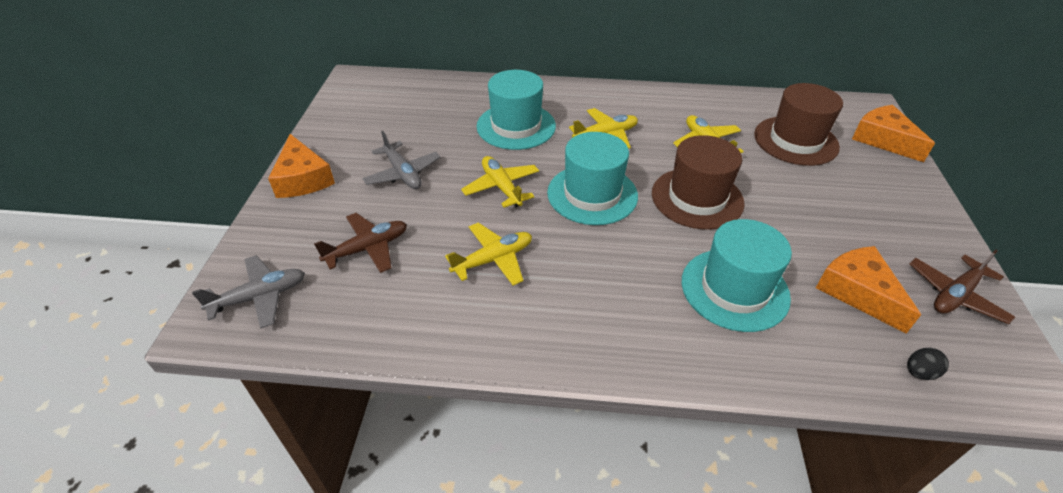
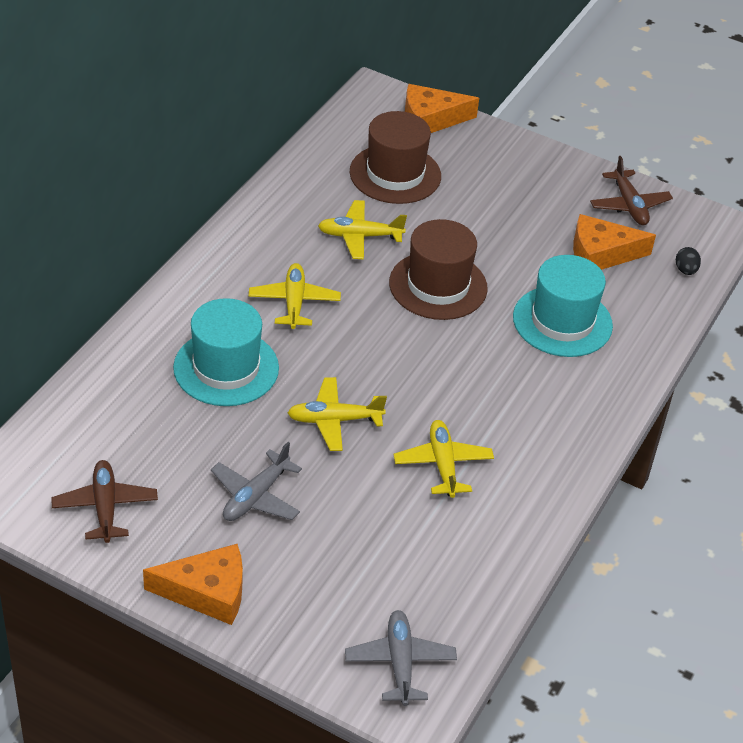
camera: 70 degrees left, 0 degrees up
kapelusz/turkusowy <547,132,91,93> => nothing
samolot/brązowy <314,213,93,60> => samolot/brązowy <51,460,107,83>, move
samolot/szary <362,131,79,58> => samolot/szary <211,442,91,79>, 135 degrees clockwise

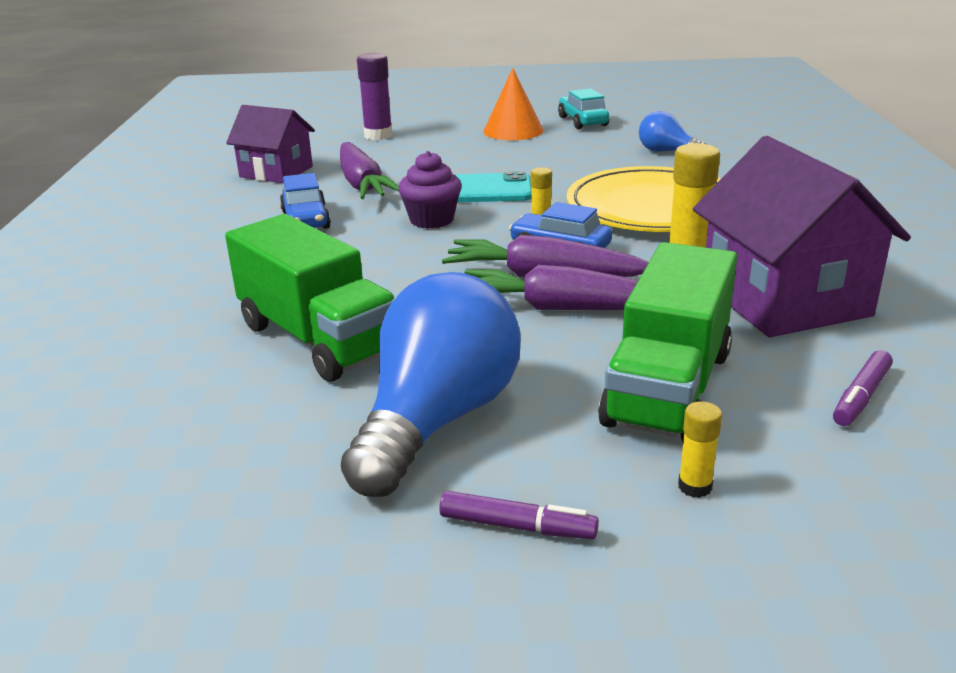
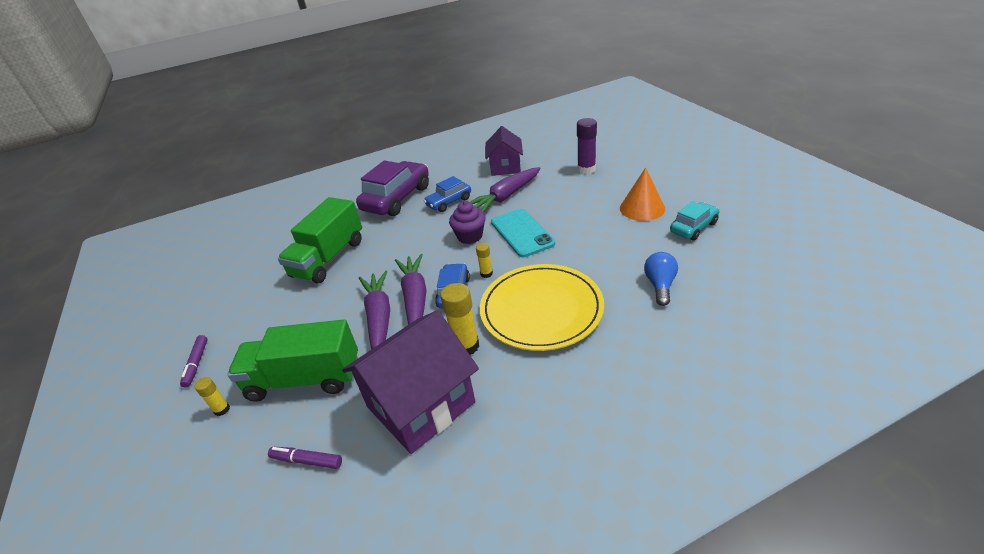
camera: 70 degrees right, 10 degrees up
żarówka/niebieski <341,272,180,225> => nothing
nothing => samochód/fioletowy <356,160,73,56>

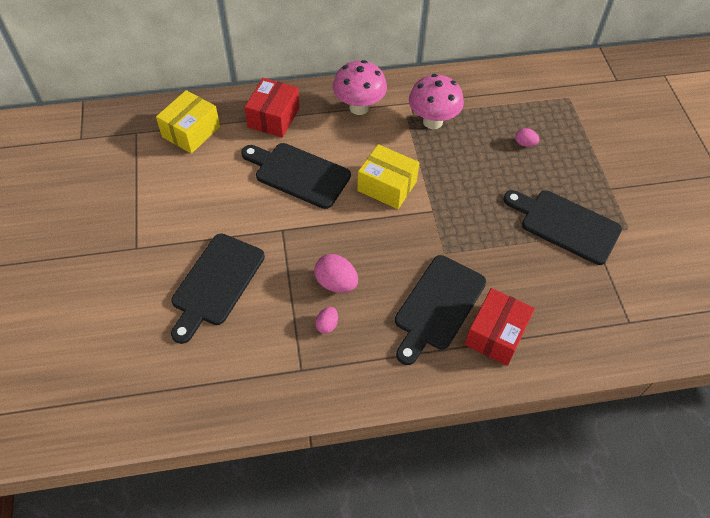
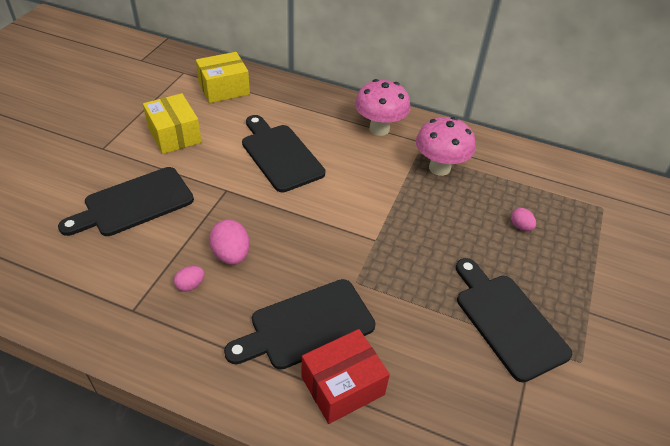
camera: 30 degrees right, 10 degrees down
pudełko/czerwony <244,78,56,60> => nothing
pudełko/żółty <357,144,62,65> => pudełko/żółty <143,93,59,61>, move

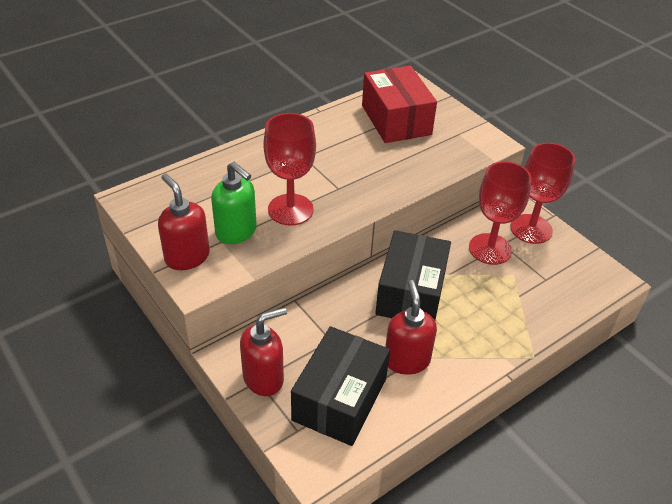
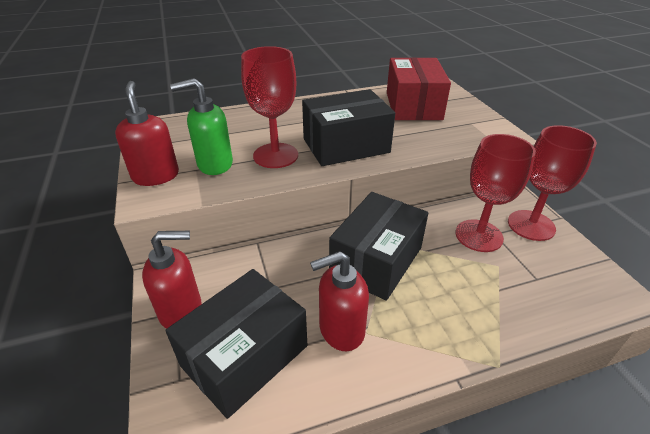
camera: 20 degrees right, 5 degrees down
nothing => pudełko/czarny <302,89,93,77>
dozownik mydła/zielony <211,162,46,82> => dozownik mydła/zielony <170,78,63,97>, 105 degrees clockwise
dozownik mydła/czerwony <385,280,52,95> => dozownik mydła/czerwony <310,251,59,100>, 120 degrees counterclockwise

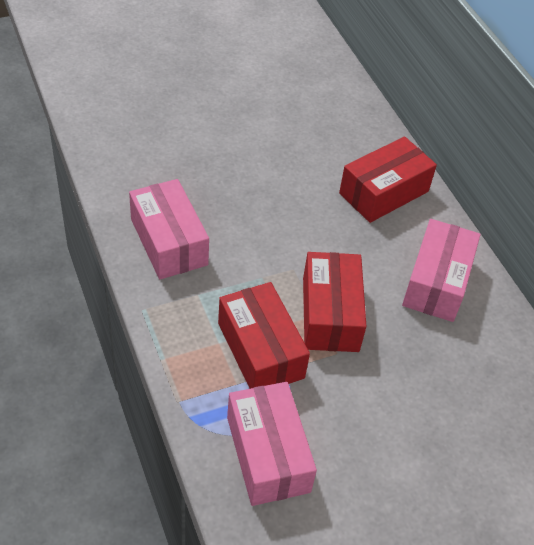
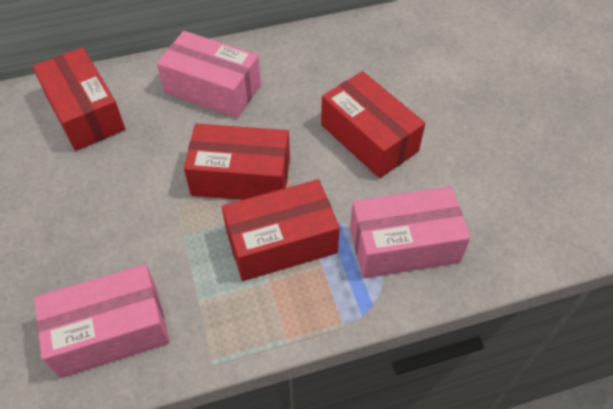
camera: 80 degrees left, 5 degrees up
nothing => pudełko/czerwony <321,71,104,107>

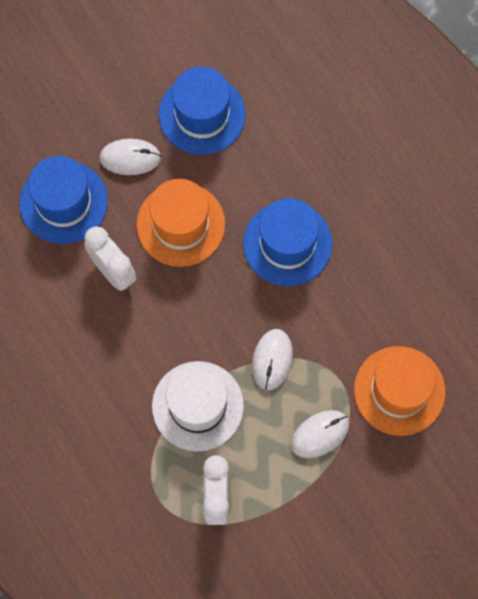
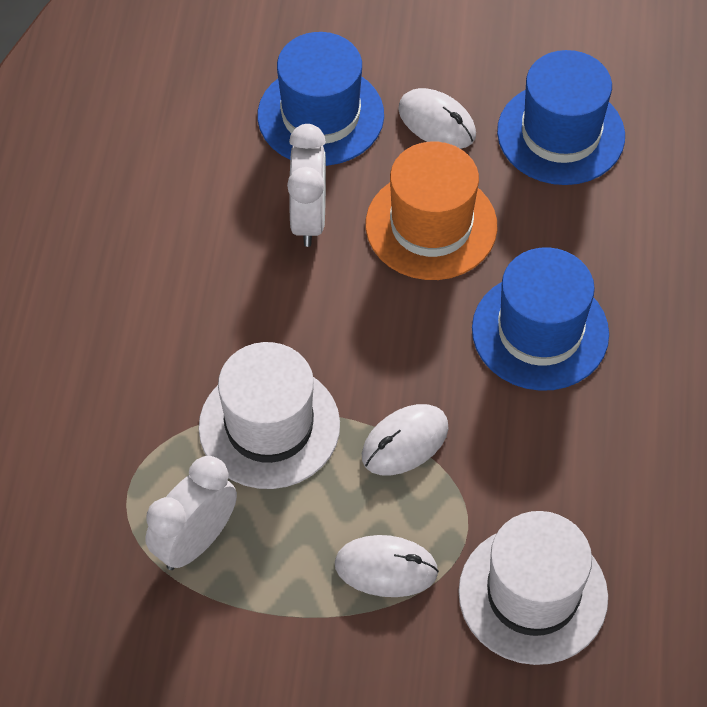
camera: 40 degrees right, 15 degrees down
kapelusz/pomarańczowy <354,346,92,90> => kapelusz/biały <458,511,150,154>

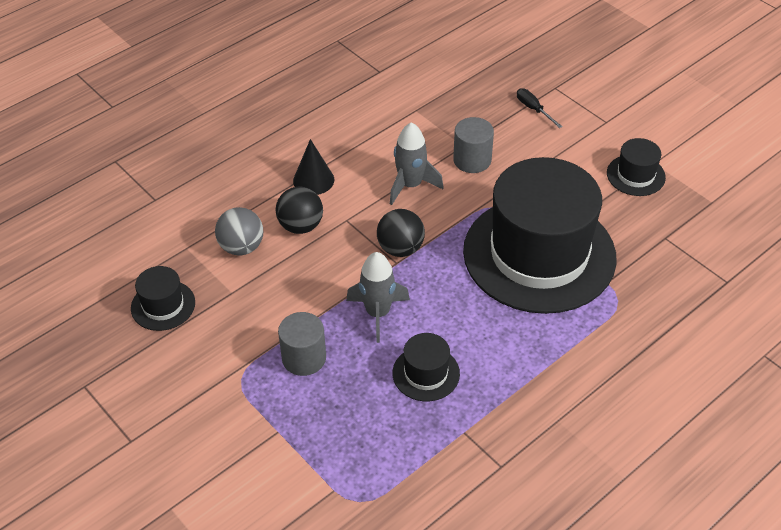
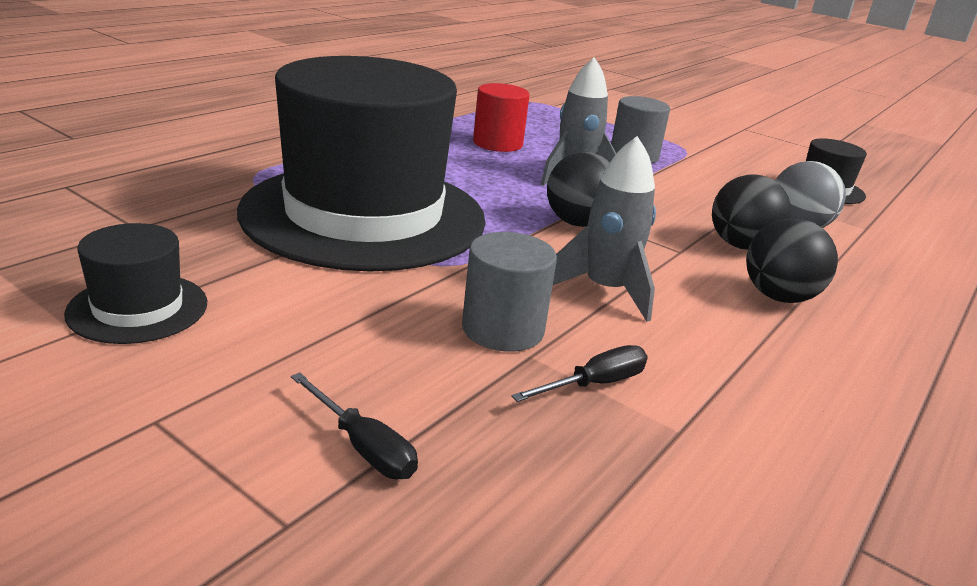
camera: 165 degrees right, 20 degrees down
nothing => śrubokręt/czarny <511,345,137,57>
stożek/czarny <293,139,41,56> => piłka/czarny <746,218,92,85>
kapelusz/czarny <392,333,68,68> => walec/czerwony <473,83,57,69>

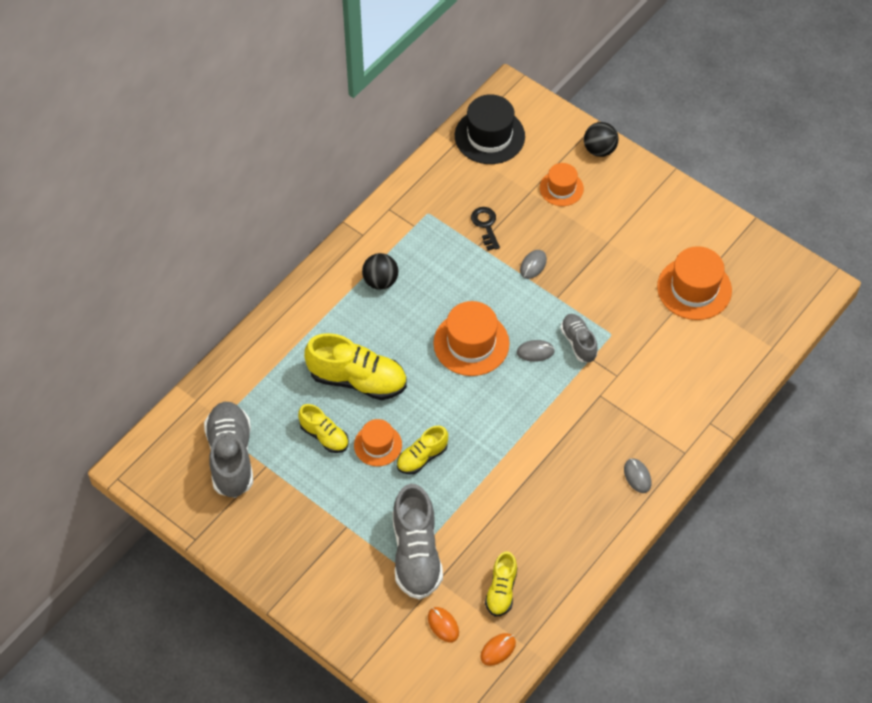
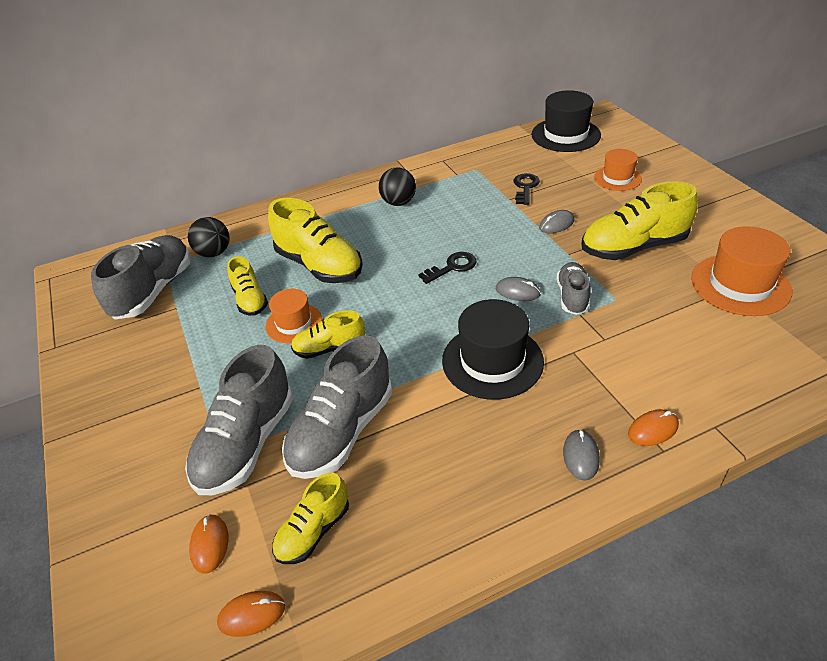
camera: 30 degrees right, 15 degrees down
nothing => but/szary <282,335,110,144>
nothing => kapelusz/czarny <442,299,102,101>
nothing => but/żółty <581,181,117,79>
nothing => myszka/pomarańczowy <628,409,51,37>
piłka/czarny <584,122,35,35> => piłka/czarny <188,217,42,40>, move
kapelusz/pomarańczowy <433,301,76,75> => klucz/czarny <418,252,59,32>

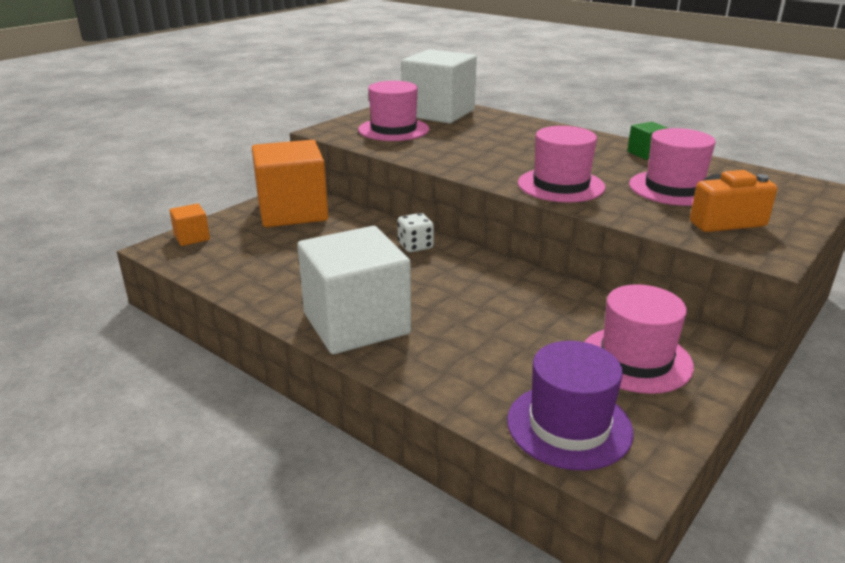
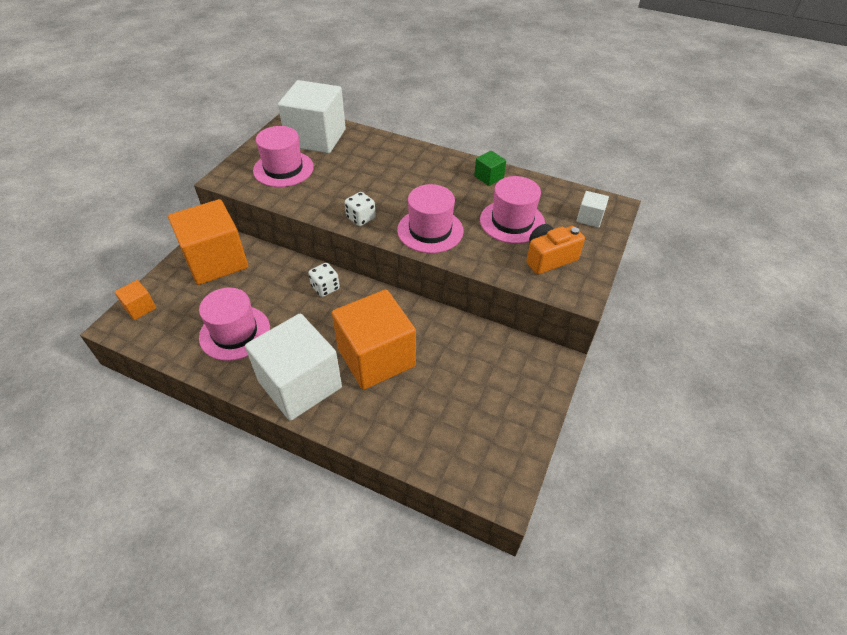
camera: 15 degrees left, 20 degrees up
kapelusz/fioletowy <507,341,127,129> => nothing
nothing => sześcian/pomarańczowy <332,289,84,101>
nothing => kostka do gry/biały <345,192,31,34>
nothing => sześcian/biały <576,191,33,37>
kapelusz/różowy <585,284,109,110> => kapelusz/różowy <199,287,71,74>, move

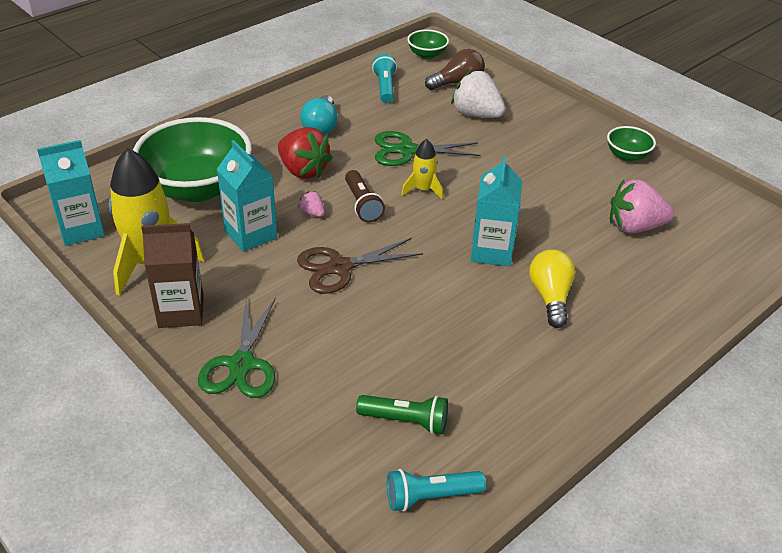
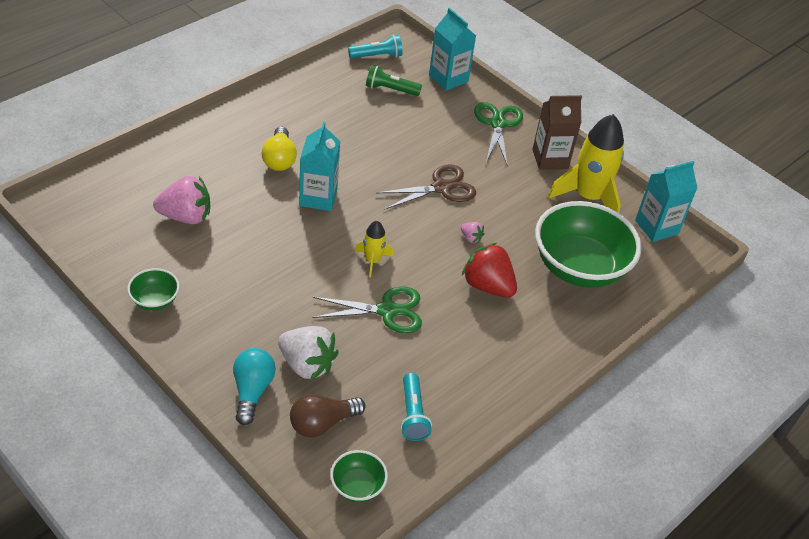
camera: 175 degrees right, 5 degrees up
latarka/brązowy <345,170,40,53> => nothing
karton mleka/turkusowy <217,140,60,112> => karton mleka/turkusowy <429,8,47,83>, move
żarówka/turkusowy <300,95,38,40> => żarówka/turkusowy <233,348,43,77>, move

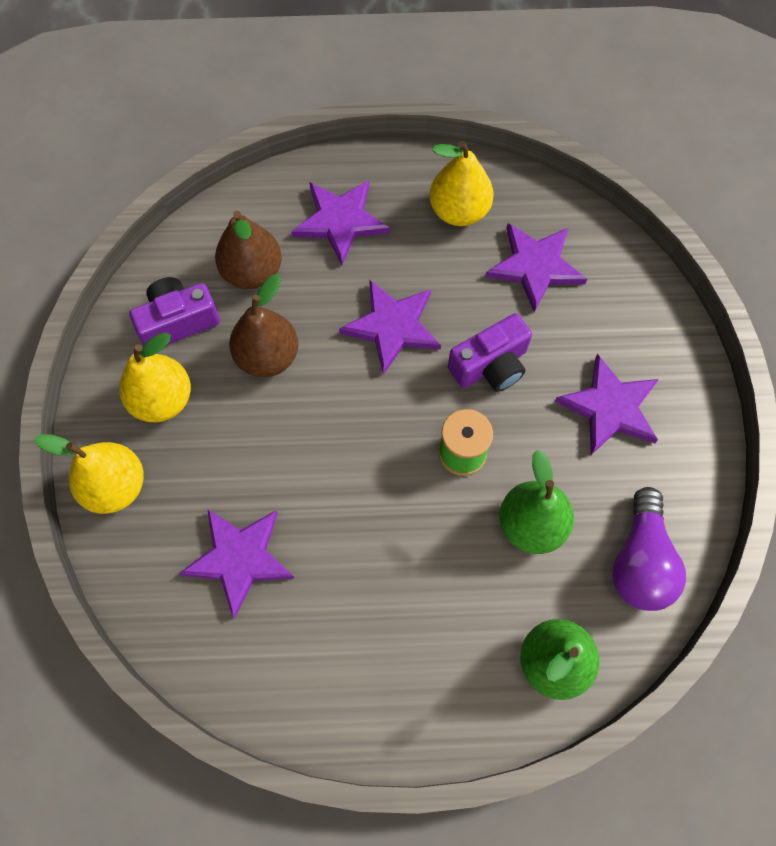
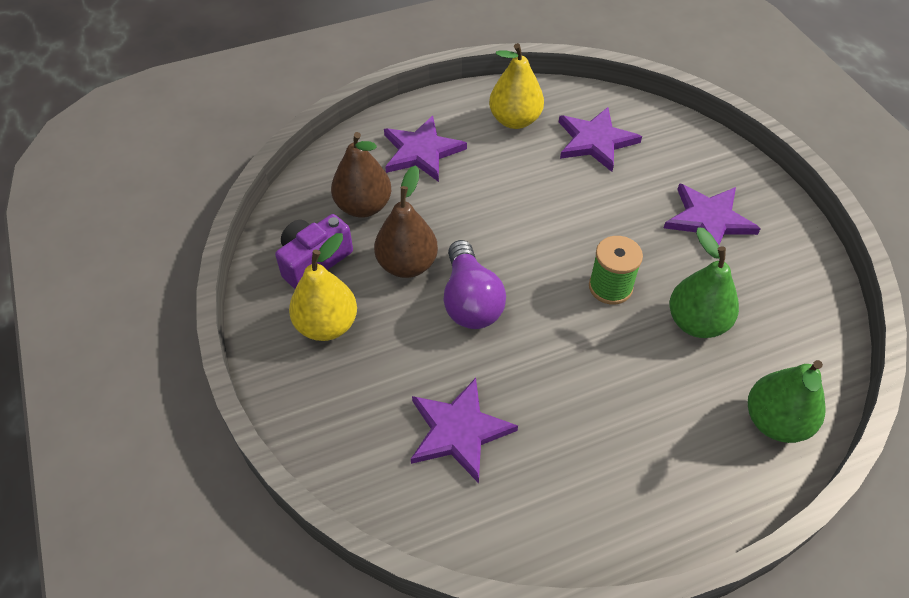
camera: 20 degrees left, 15 degrees down
gruszka/żółty <34,434,110,80> => nothing
gwiazda/fioletowy <339,280,102,95> => nothing
aparat fotograficzny/fioletowy <448,313,84,79> => nothing
żarówka/fioletowy <612,487,74,124> => żarówka/fioletowy <443,240,63,89>, move

